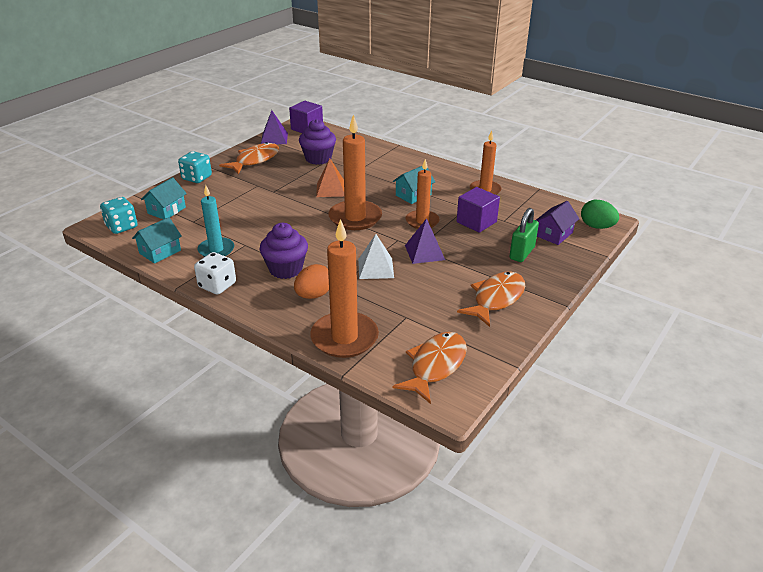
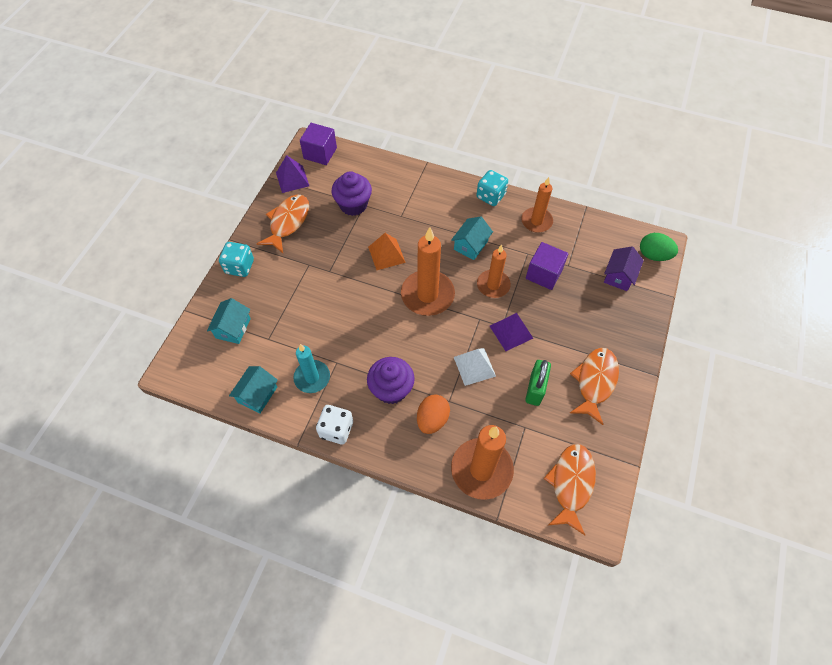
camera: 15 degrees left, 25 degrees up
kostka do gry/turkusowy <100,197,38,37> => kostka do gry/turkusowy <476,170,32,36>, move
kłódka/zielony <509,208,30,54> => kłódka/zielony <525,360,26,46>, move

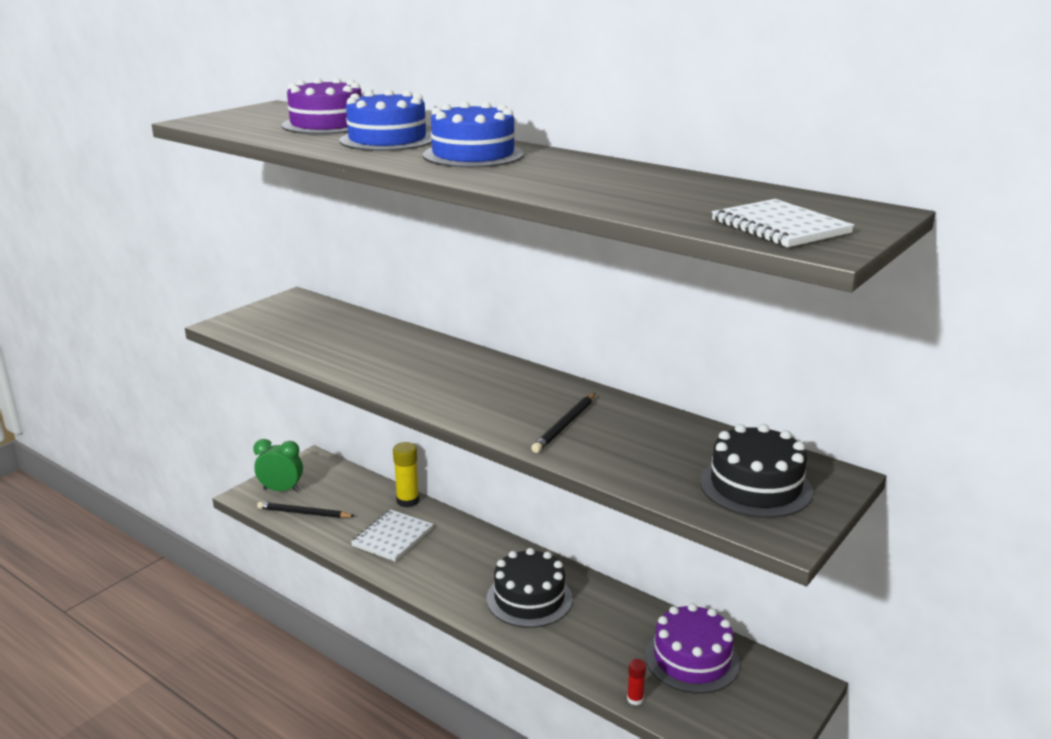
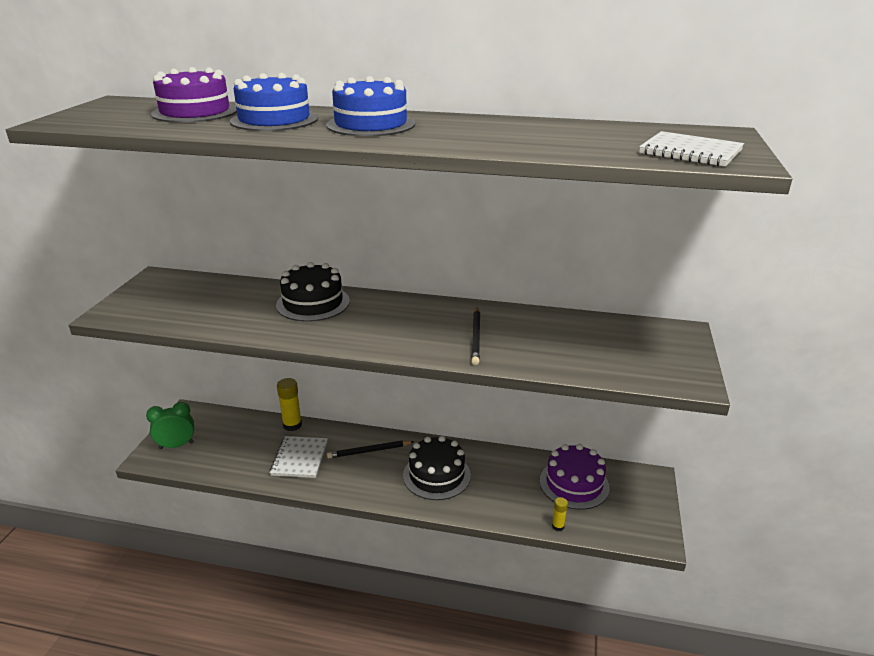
camera: 25 degrees left, 5 degrees up
ołówek/czarny <257,502,98,16> => ołówek/czarny <327,440,87,18>, move
tort/czarny <700,424,113,94> => tort/czarny <276,262,74,60>, move
klej w sztyfcie/czerwony <627,659,19,46> => klej w sztyfcie/żółty <552,497,16,34>

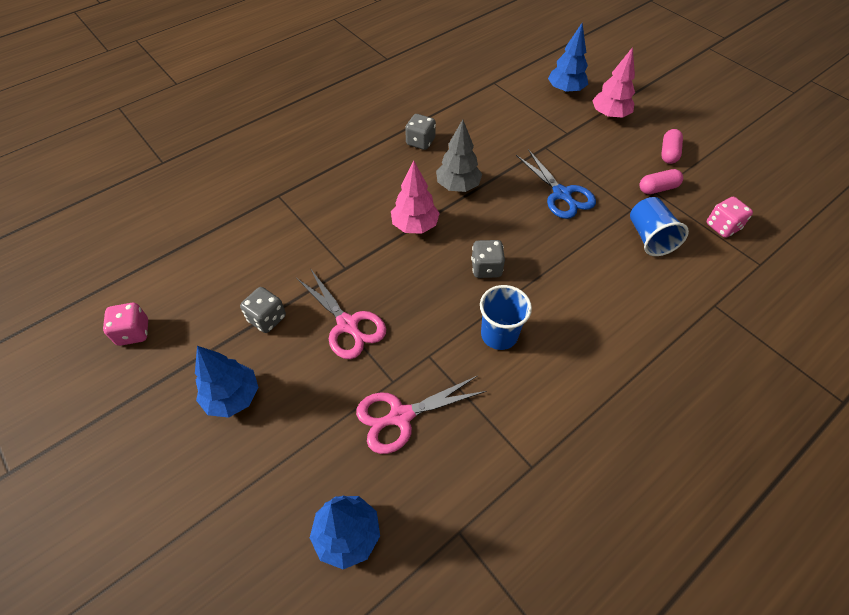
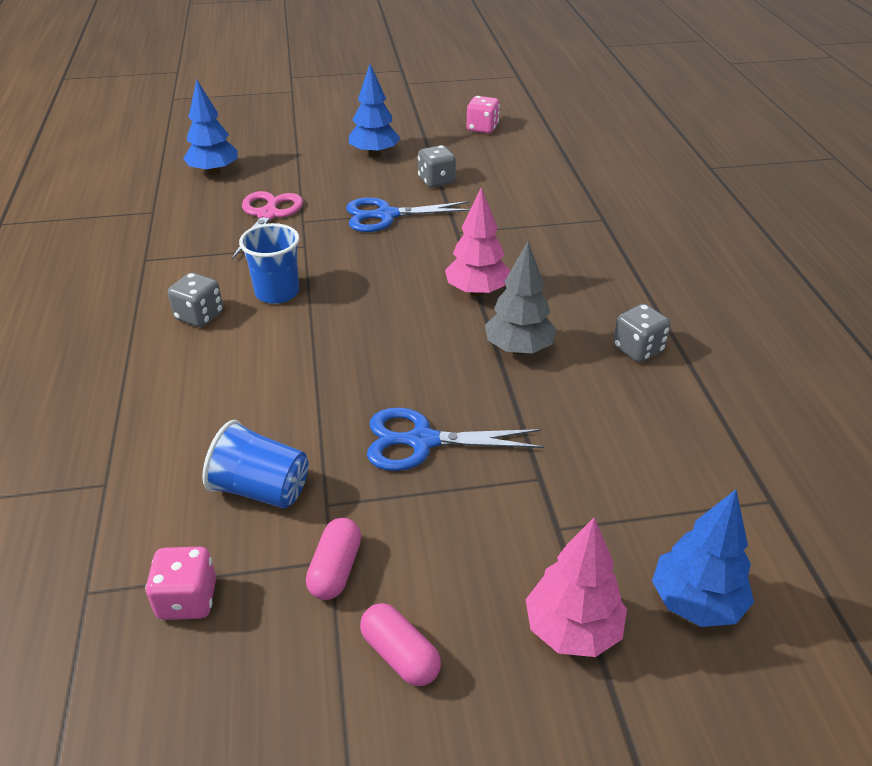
camera: 120 degrees right, 15 degrees down
kostka do gry/szary <471,240,34,38> => kostka do gry/szary <168,273,55,54>, move
nożyczki/różowy <296,268,90,91> => nożyczki/niebieski <346,197,124,35>

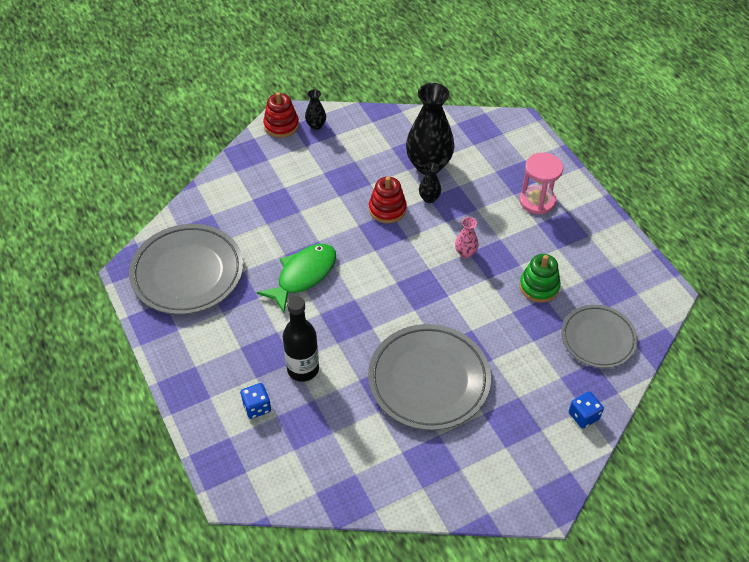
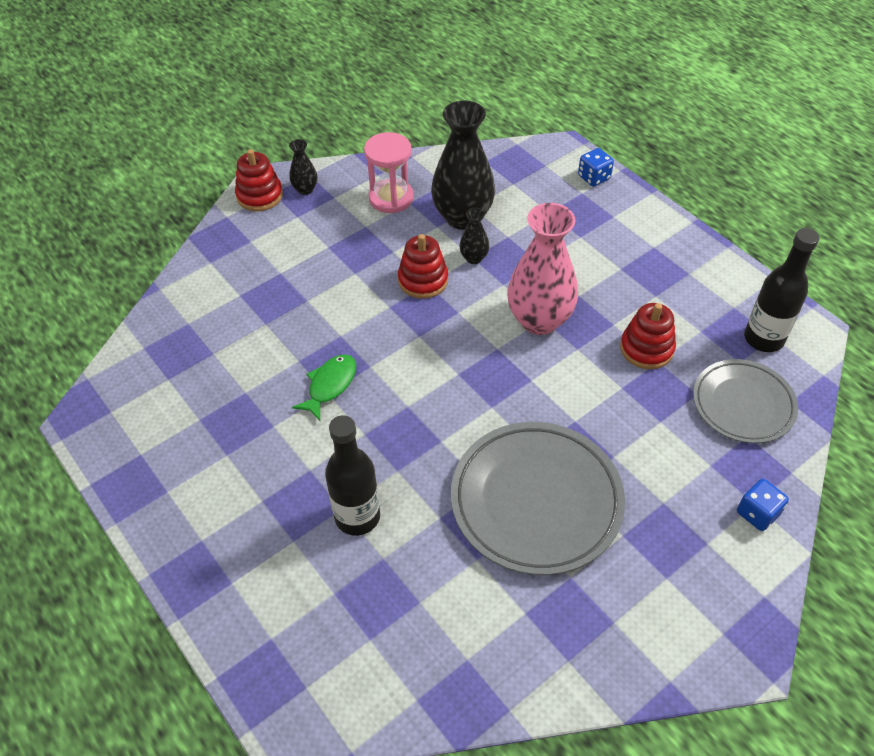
camera: 10 degrees left, 0 degrees up
talerz/szary <129,224,114,91> => nothing
nothing => butelka/czarny <744,228,75,124>
kostka do gry/niebieski <240,383,31,36> => kostka do gry/niebieski <578,148,36,39>, move
klepsydra/różowy <520,152,43,63> => klepsydra/różowy <364,132,50,81>, move
zabawka nakładanka/zielony <519,254,42,49> => zabawka nakładanka/czerwony <620,303,56,66>
ryba/zielony <257,244,79,69> => ryba/zielony <292,354,64,67>, x0.65
wazon/różowy <455,217,24,41> => wazon/różowy <507,203,71,132>, x2.18

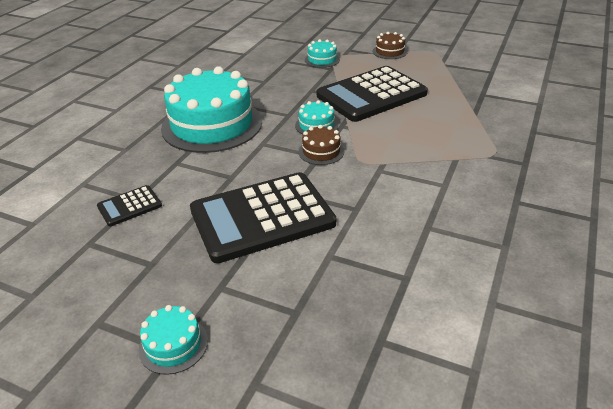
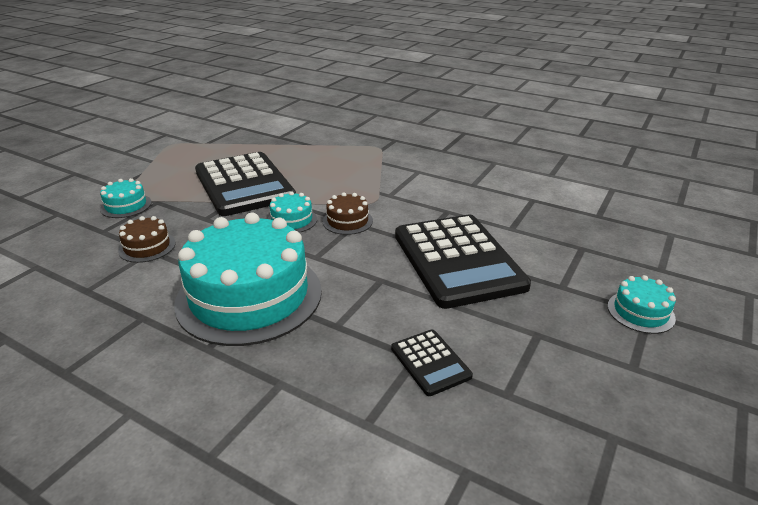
camera: 85 degrees left, 5 degrees down
tort/brązowy <373,32,35,27> => tort/brązowy <118,216,57,47>, move

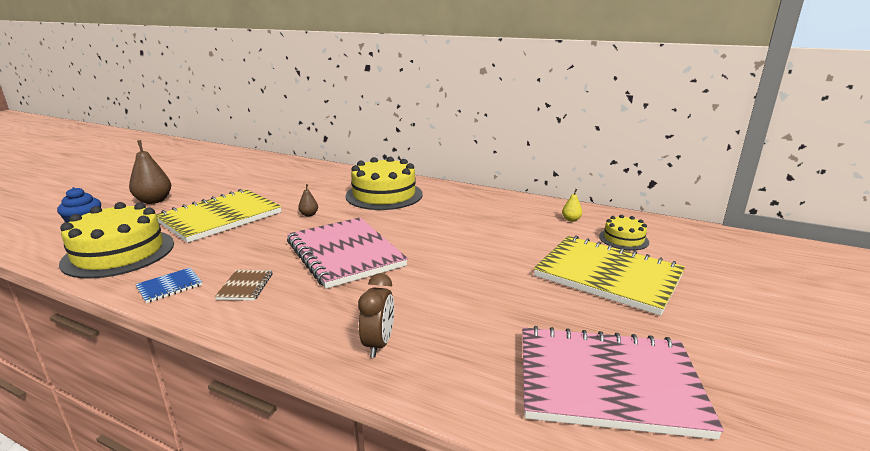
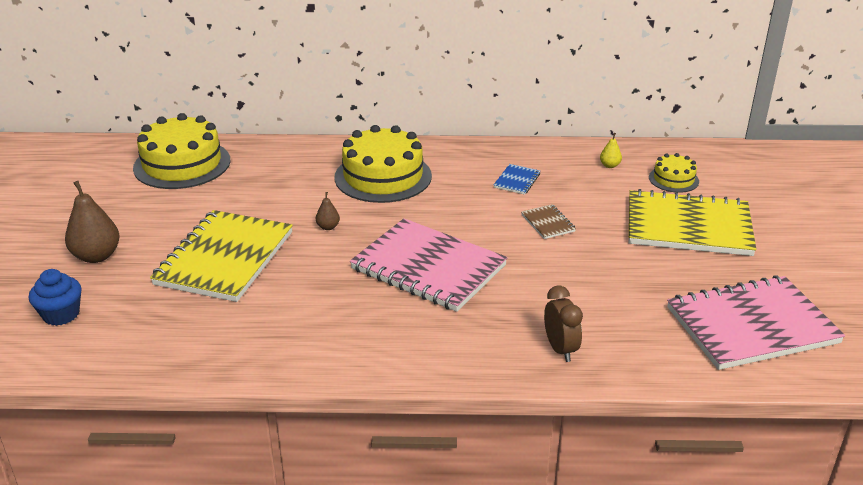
camera: 25 degrees left, 10 degrees up
tort/żółty <59,202,115,77> => tort/żółty <133,113,97,76>, move
zeszyt/niebieski <135,268,67,35> => zeszyt/niebieski <494,164,46,31>, move
zeszyt/brązowy <215,270,58,31> => zeszyt/brązowy <521,204,55,35>, move

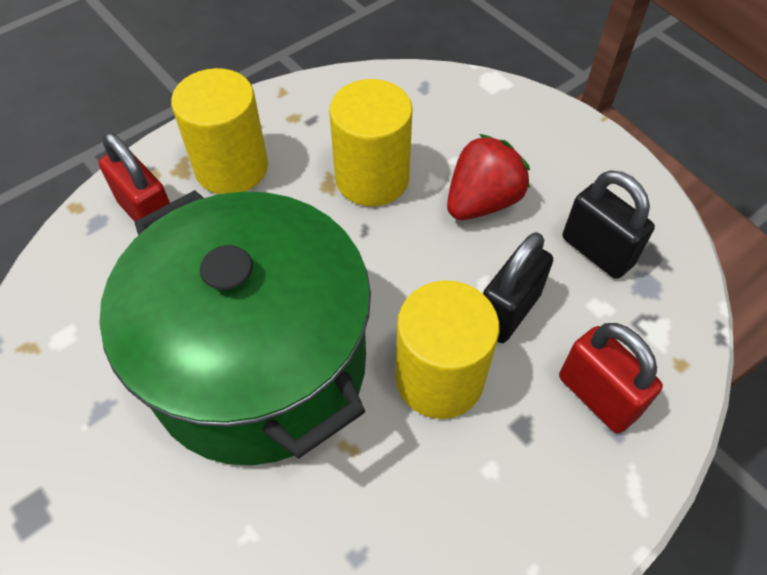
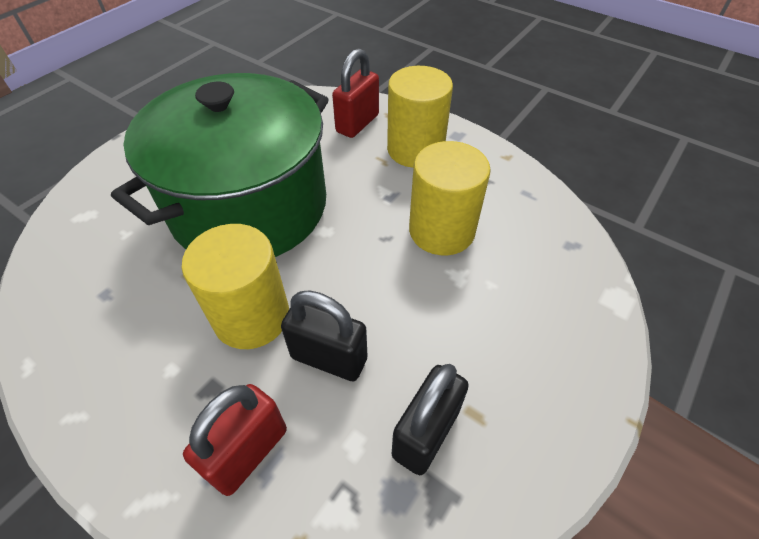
camera: 75 degrees right, 5 degrees down
truskawka/czerwony <447,134,83,86> => nothing

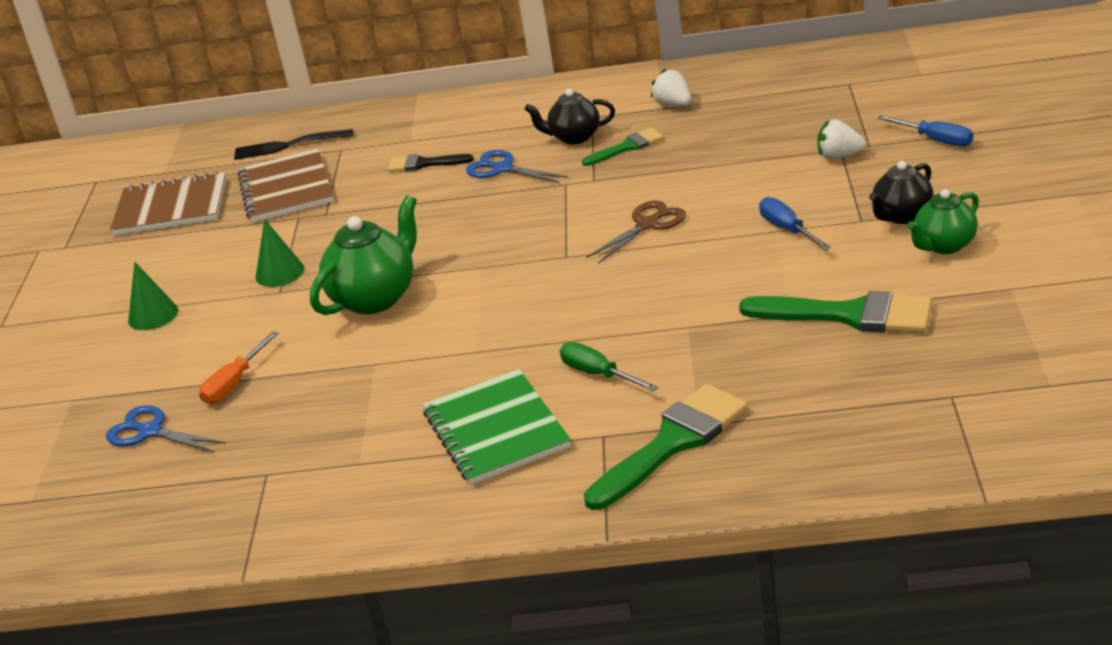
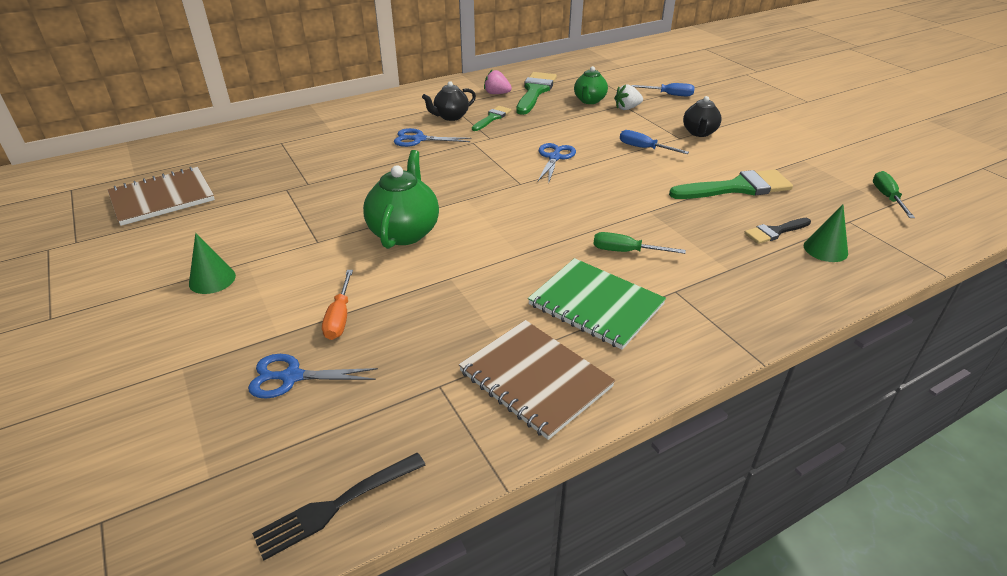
camera: 35 degrees left, 5 degrees up
nothing => śrubokręt/zielony <873,171,42,47>
widelec/czarny <234,129,119,31> => widelec/czarny <252,453,174,108>, move
zeszyt/brązowy <238,149,96,73> => zeszyt/brązowy <459,320,156,120>, move
stożek/zielony <256,219,48,68> => stożek/zielony <804,204,44,58>, move
pędzel/czarny <388,154,86,18> => pędzel/czarny <744,218,67,26>, move
pędzel/zielony <584,384,164,126> => pędzel/zielony <516,72,41,43>, move
imbryk/zielony <907,189,72,65> => imbryk/zielony <574,66,34,38>, move
nożyczki/brązowy <586,200,100,64> => nożyczki/niebieski <538,143,38,41>
truskawka/biały <651,69,40,38> => truskawka/różowy <484,69,28,25>

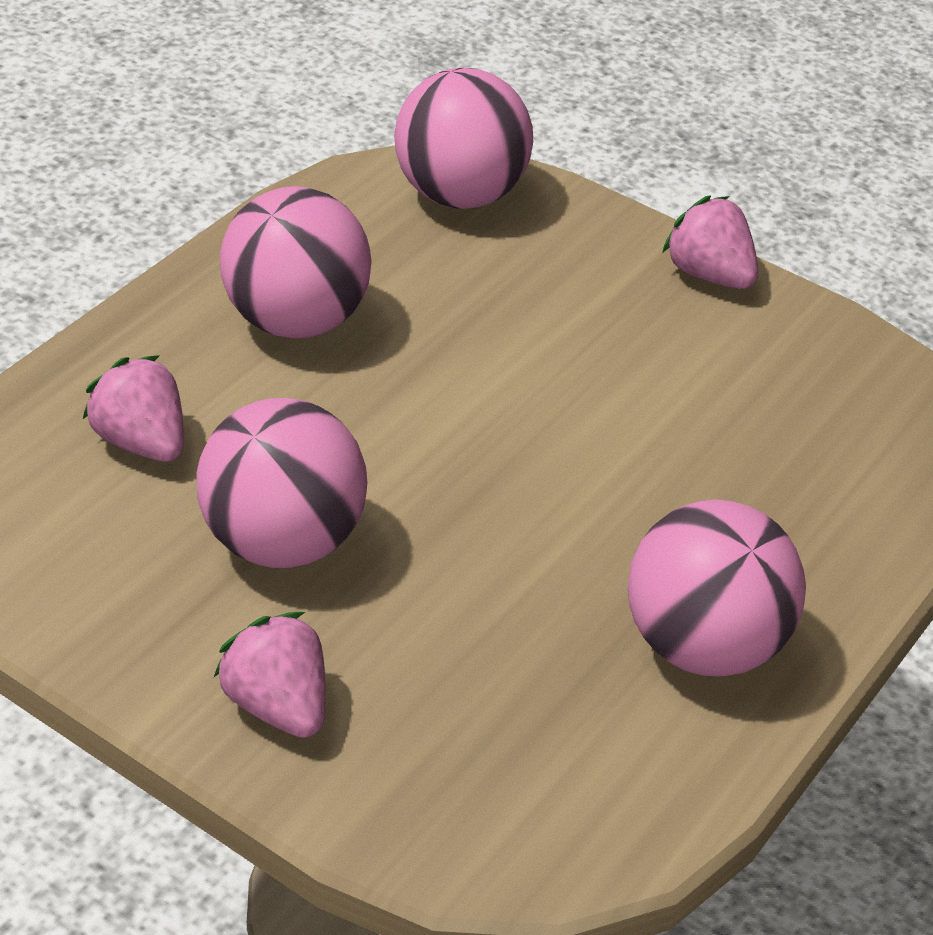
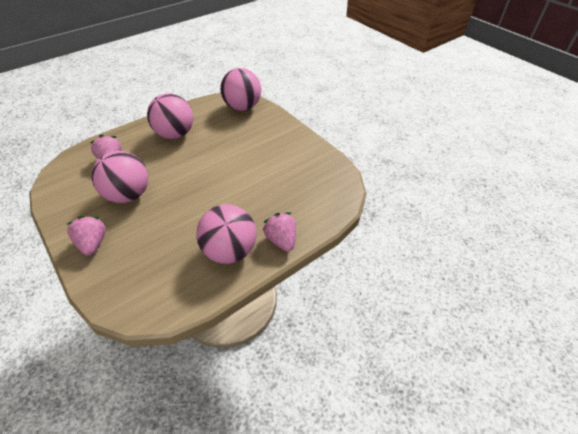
camera: 20 degrees right, 5 degrees up
truskawka/różowy <662,195,97,94> => truskawka/różowy <263,212,33,40>, move

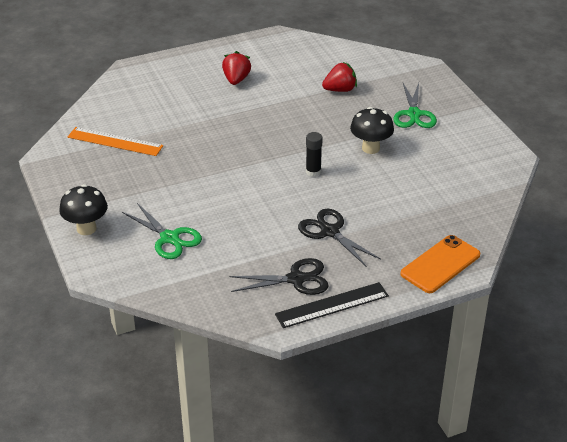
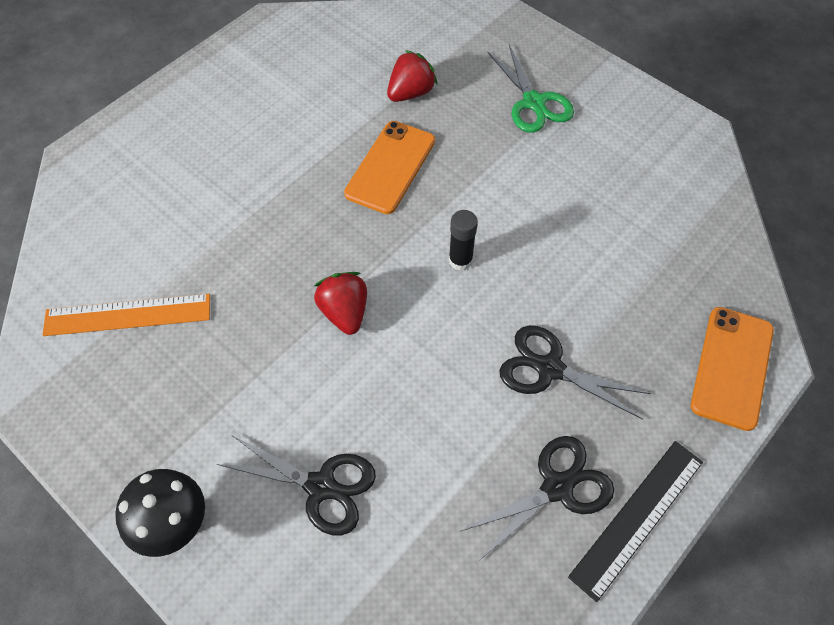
camera: 25 degrees left, 20 degrees up
grzyb/czarny <350,107,44,47> => nothing
nothing => telefon/pomarańczowy <344,121,91,93>
truskawka/czerwony <222,51,29,34> => truskawka/czerwony <314,272,53,63>, move
nożyczki/zielony <122,203,80,56> => nożyczki/czarny <217,435,159,100>

